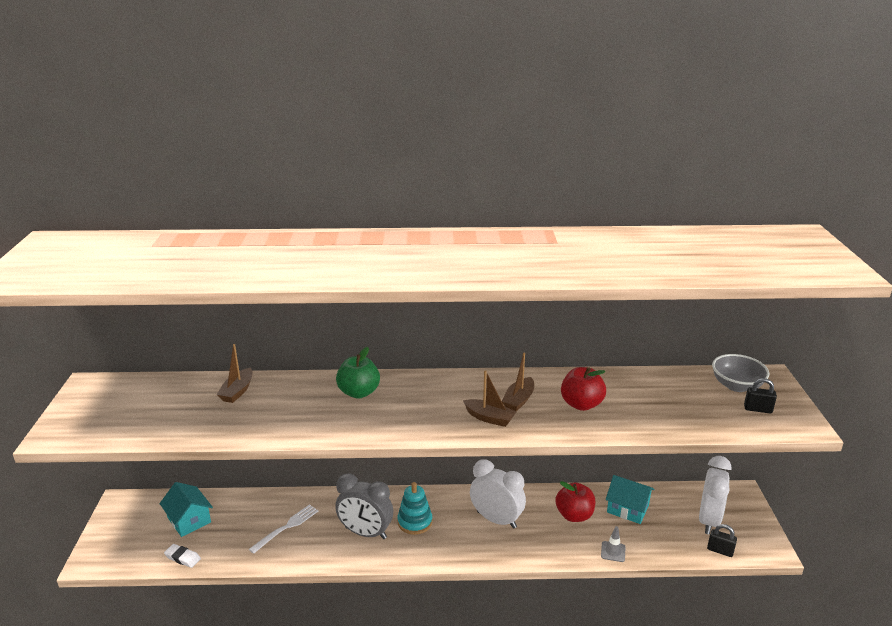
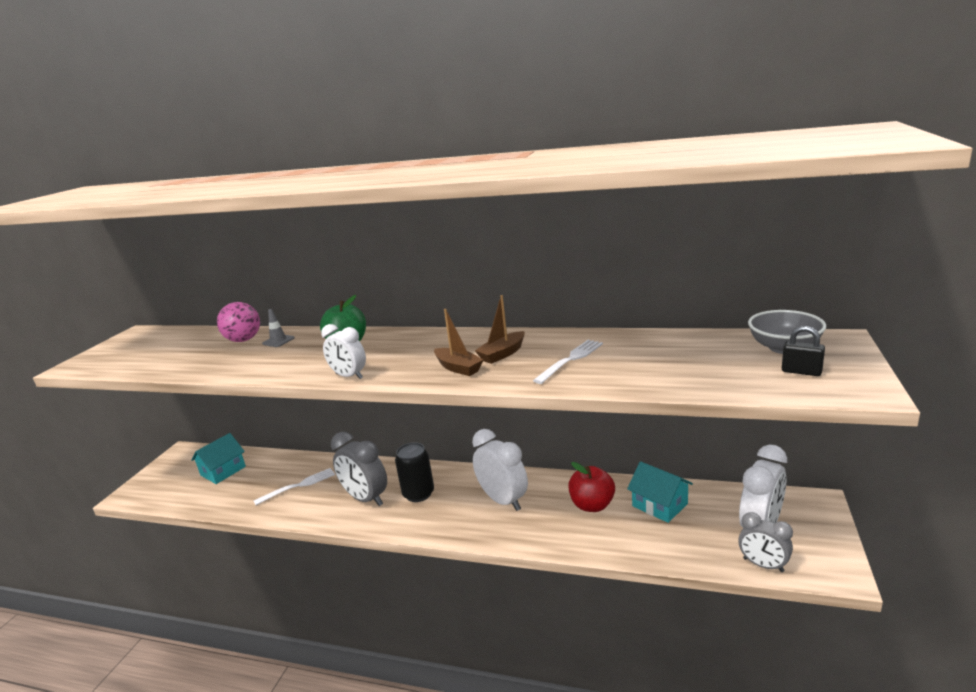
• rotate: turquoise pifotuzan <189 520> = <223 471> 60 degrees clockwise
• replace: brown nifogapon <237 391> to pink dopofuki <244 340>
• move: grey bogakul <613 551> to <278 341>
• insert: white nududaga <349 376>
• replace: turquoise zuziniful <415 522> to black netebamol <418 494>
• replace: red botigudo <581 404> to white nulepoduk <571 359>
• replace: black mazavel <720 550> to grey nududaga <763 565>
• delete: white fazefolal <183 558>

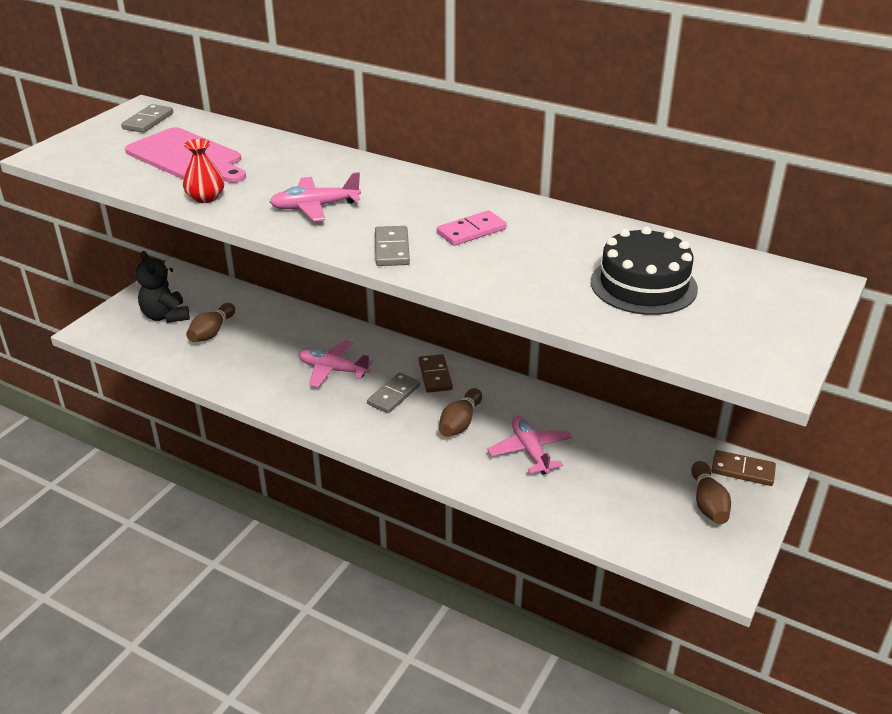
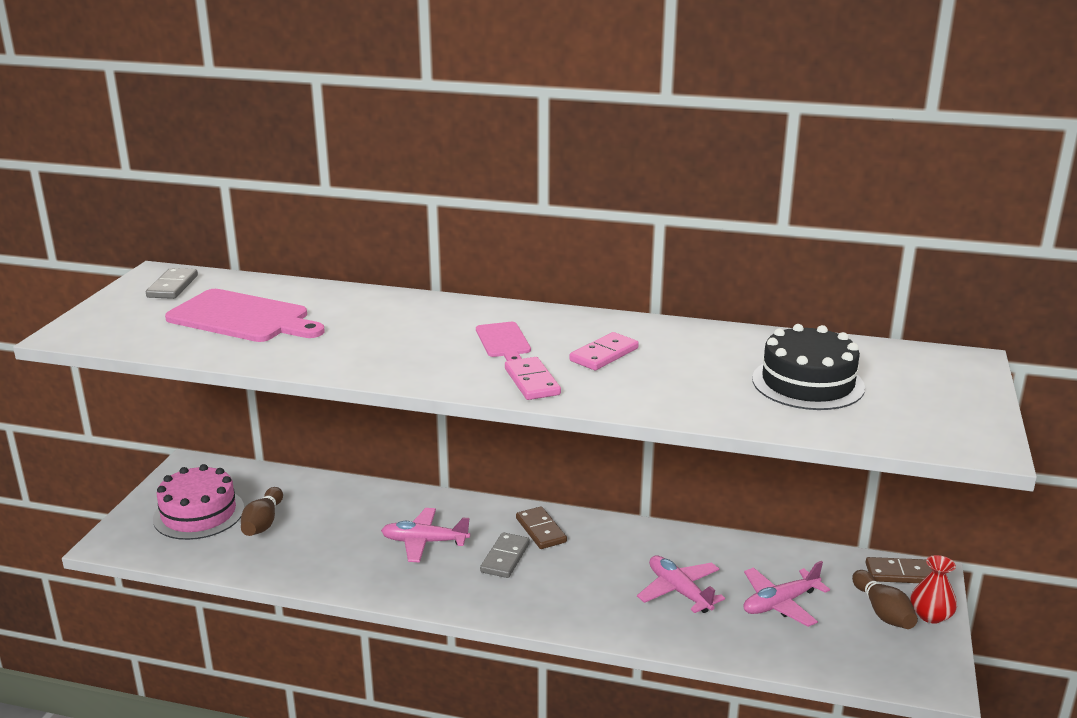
• replace: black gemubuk <166 316> to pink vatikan <199 513>
• insert: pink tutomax <503 342>
• recolor: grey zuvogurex <391 249> to pink zuvogurex <532 382>
• move: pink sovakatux <315 207> to <780 603>
• move: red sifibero <205 198> to <930 615>
• delete: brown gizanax <460 422>

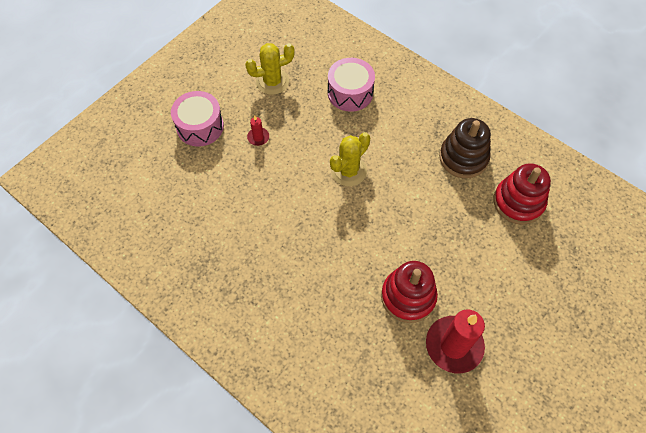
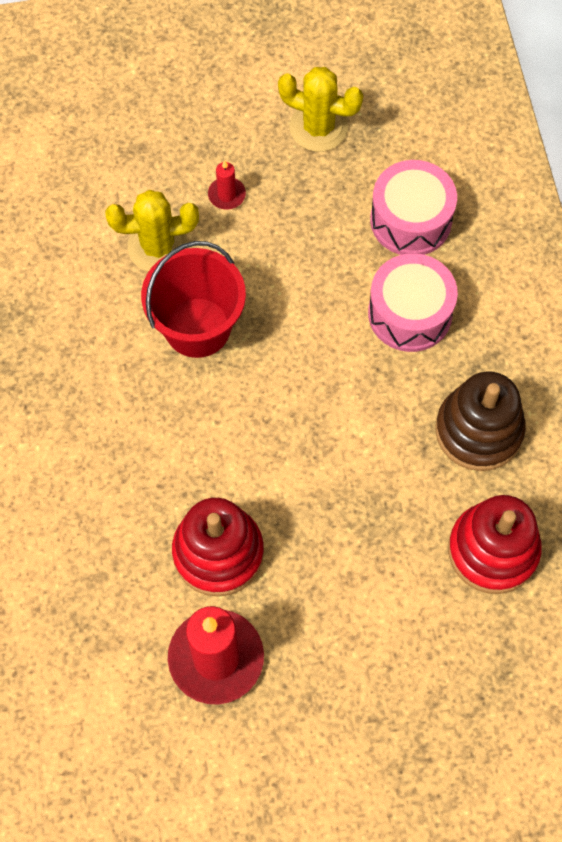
• move: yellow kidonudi <348 171> to <158 247>
• insert: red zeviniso <197 327>
• move: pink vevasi <200 126> to <410 313>

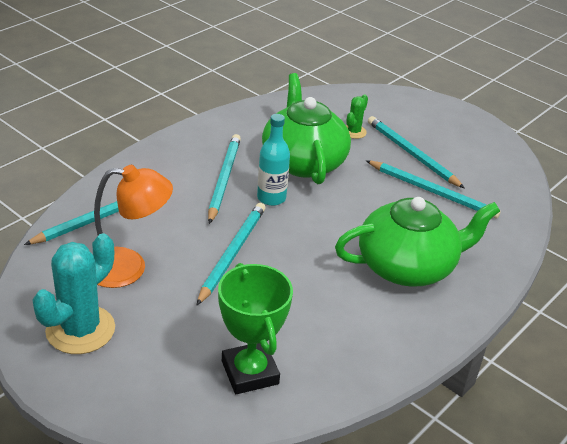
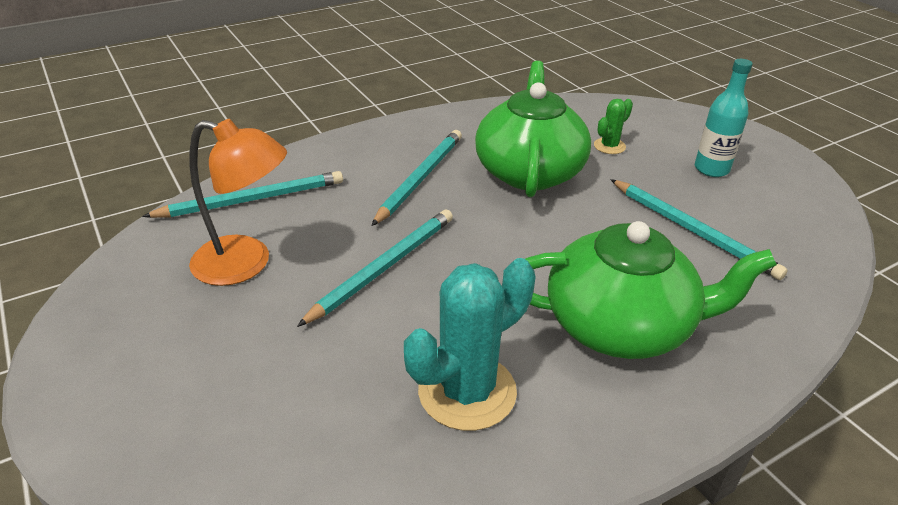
• move: turquoise kidonudi <80 330> to <467 391>
• move: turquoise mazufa <271 198> to <711 169>
• delete: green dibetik <250 372>
• delete: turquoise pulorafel <412 154>

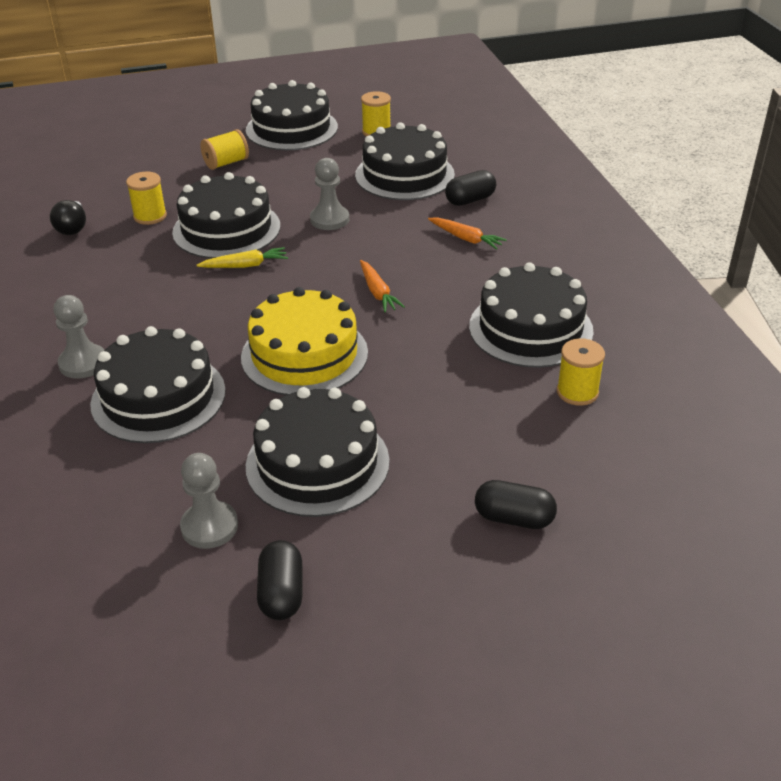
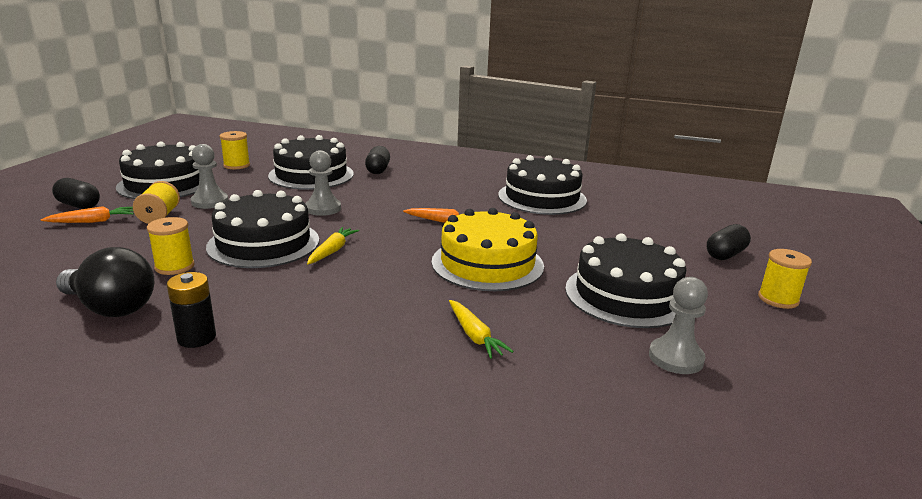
• move: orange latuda <466 239> to <92 221>
• move: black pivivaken <281 593> to <79 205>
• resize: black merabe <72 228> = <111 308> x1.59
• insert: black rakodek <196 338>
• move: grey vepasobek <83 363> to <210 202>
• replace: black vatikan <158 397> to yellow latuda <474 336>
• move: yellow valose <577 392> to <778 299>

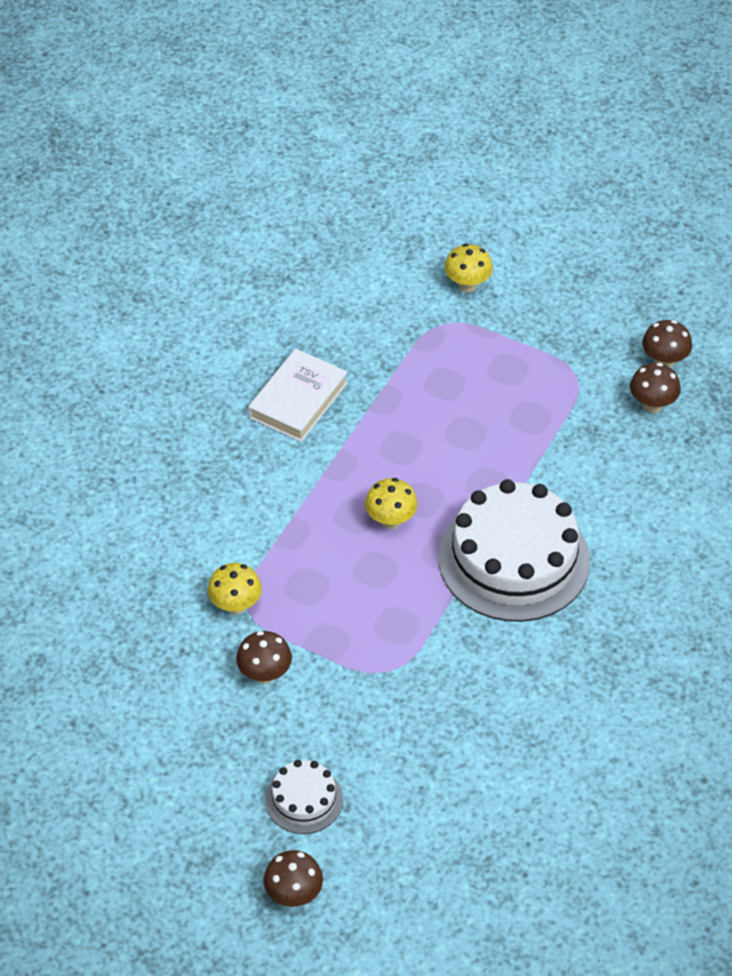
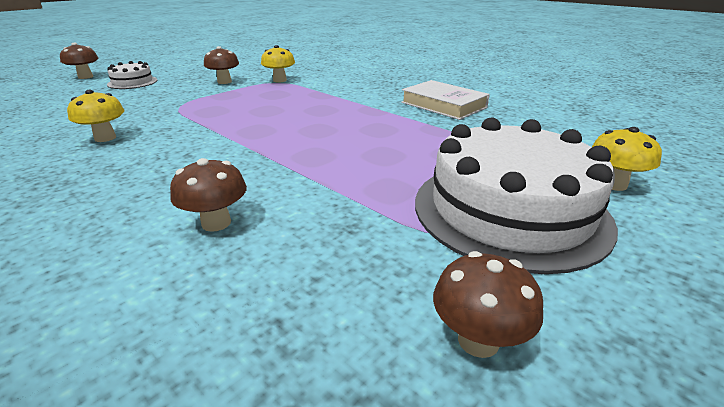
• move: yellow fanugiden <391 520> to <105 138>
• move: brown fanugiden <652 404> to <216 223>
• move: white vatikan <514 559> to <509 210>

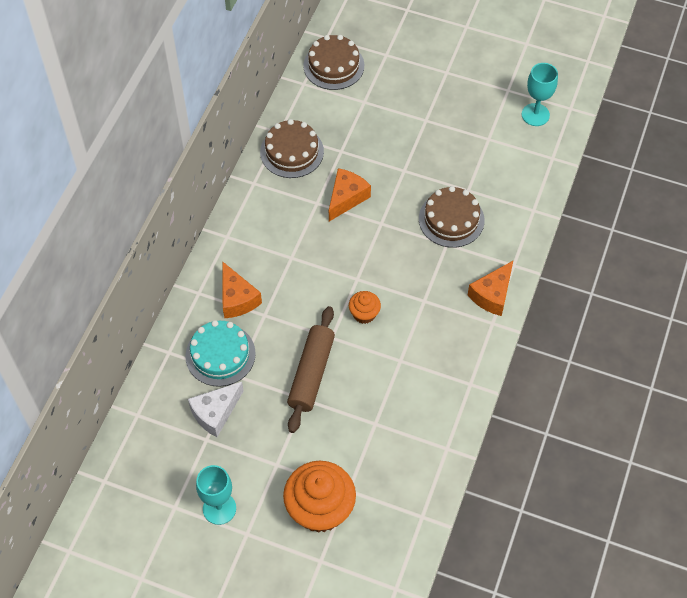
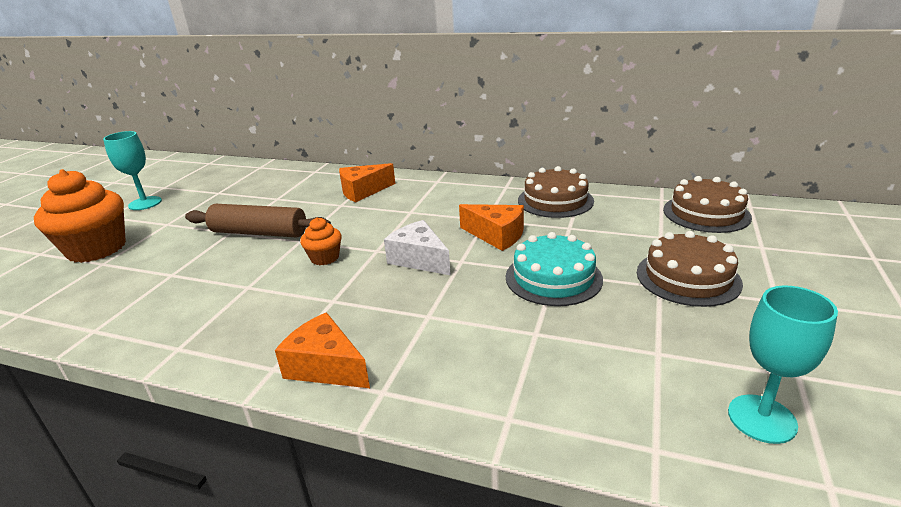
• move: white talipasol <215 413> to <419 259>
• move: turquoise vatikan <220 354> to <553 278>
• move: brown vatikan <451 219> to <688 277>

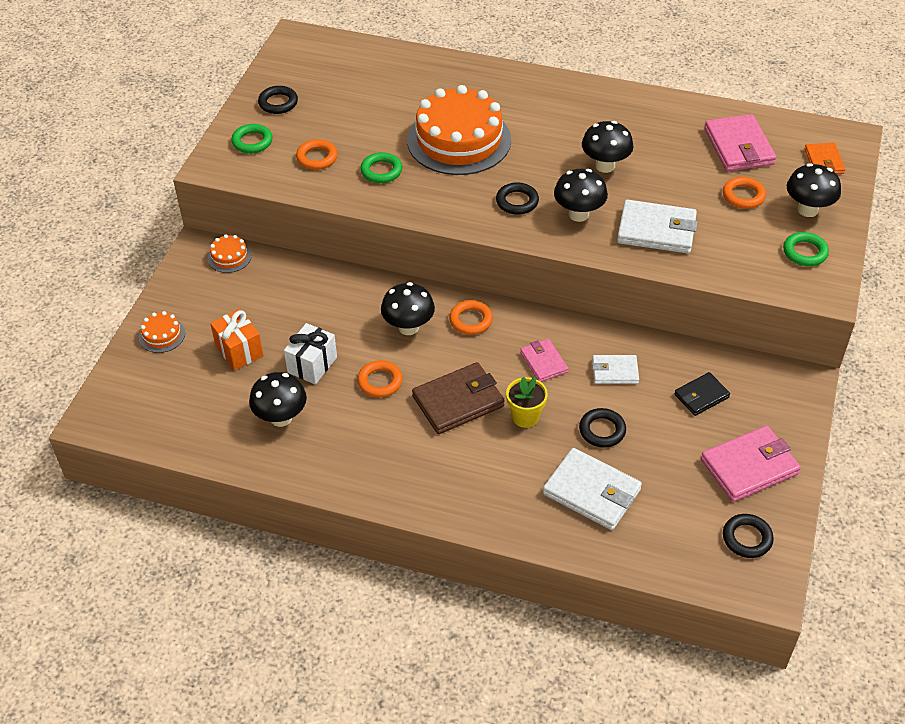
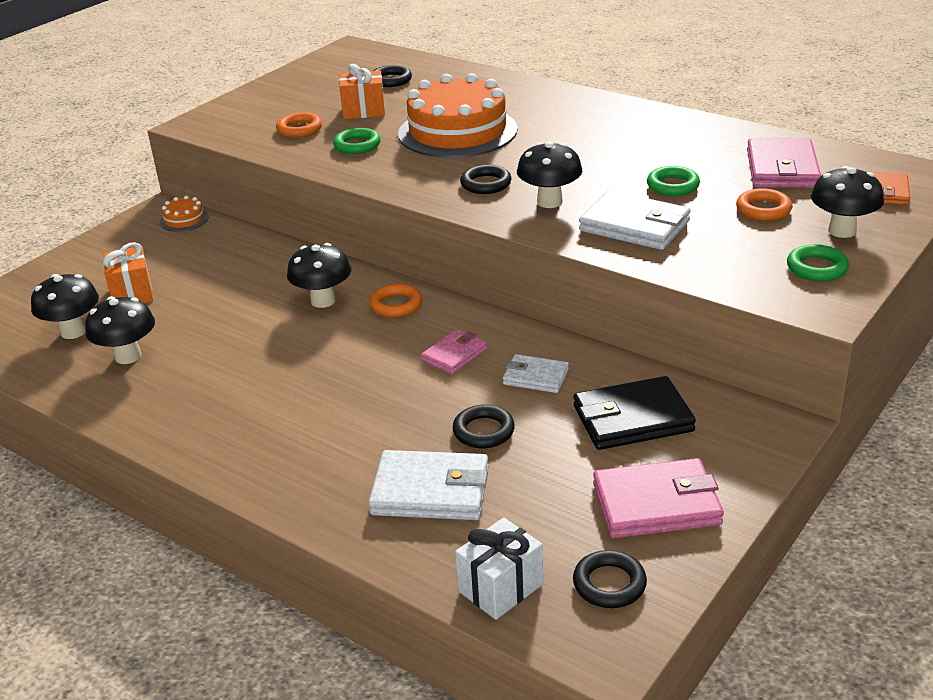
• move: black fanugiden <605 166> to <73 332>
• insert: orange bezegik <364 111>
• rotate: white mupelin <591 492> = <430 491> 45 degrees counterclockwise
• move: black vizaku <278 103> to <391 80>
• rotate: pink mupelin <543 362> = <454 355> 45 degrees clockwise
• move: white bezegik <312 365> to <500 588>
• resize: black mupelin <701 396> = <632 419> x1.69
• move: green vizaku <252 142> to <672 186>
• delete: orange vatikan <162 335>
• delete: orange vizaku <380 381>
• delete: brown mupelin <458 401>
• delete: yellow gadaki <525 417>

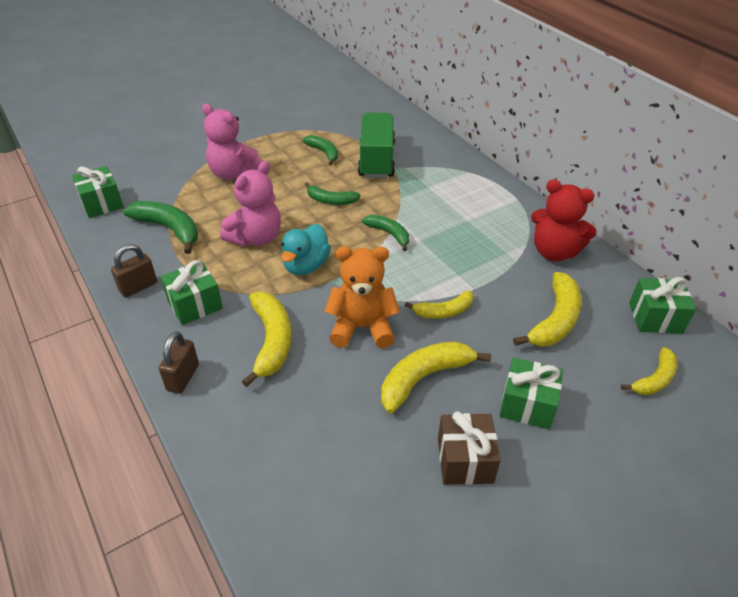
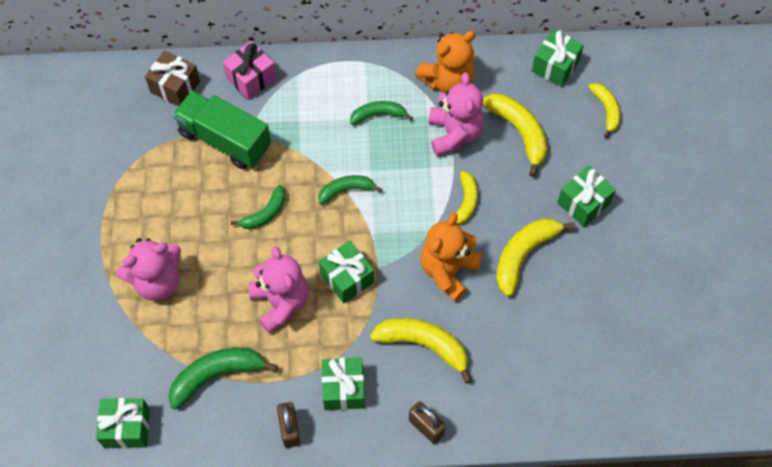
• move: brown bezegik <465 460> to <175 87>
• insert: pink bezegik <251 78>
• replace: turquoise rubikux <306 266> to green bezegik <347 278>
• move: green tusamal <323 152> to <378 115>
• recolor: red gemubuk <554 252> to orange gemubuk <448 81>
• insert: pink gemubuk <454 134>
• rotate: yellow tusamal <424 378> = <523 255> 45 degrees clockwise

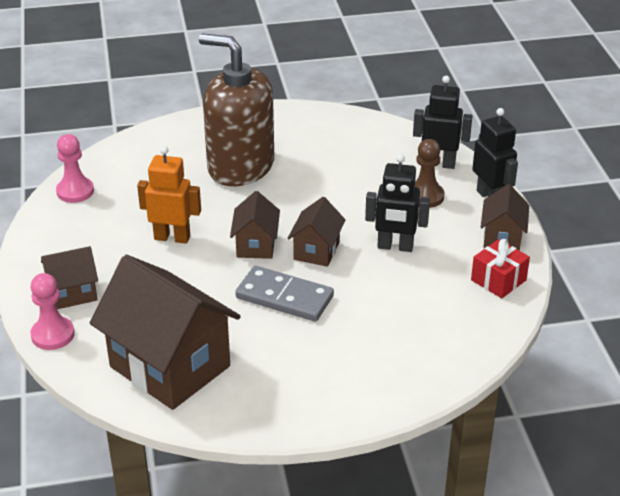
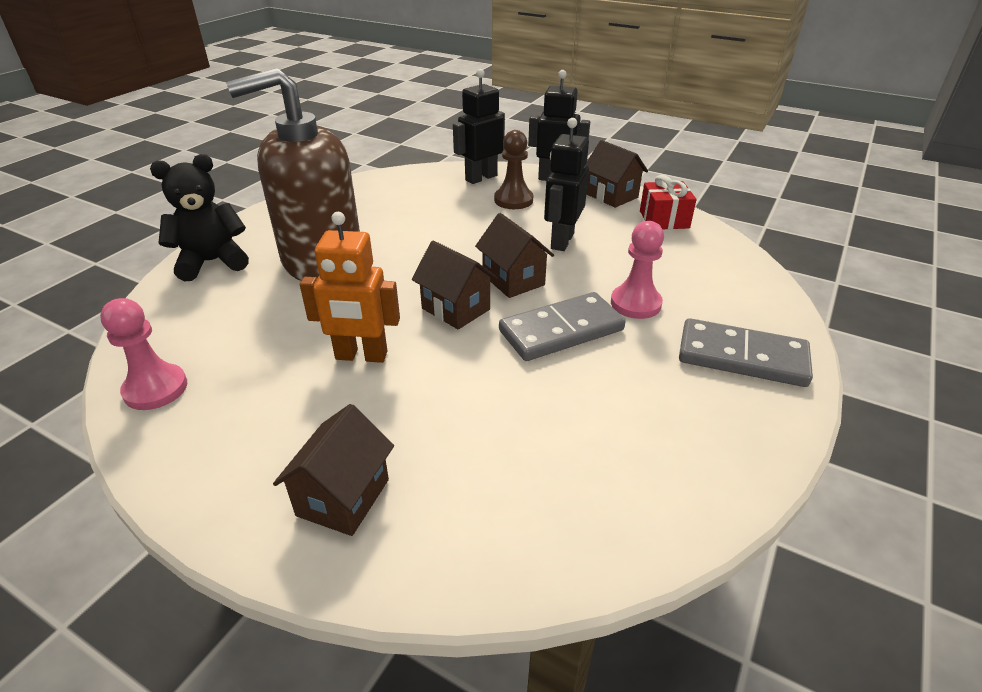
• insert: black gemubuk <212 262>
• rotate: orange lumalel <172 237> = <361 356> 135 degrees counterclockwise
• rotate: black lumalel <395 247> = <561 241> 150 degrees clockwise
• move: pink vepasobek <53 335> to <635 303>
• insert: grey zuvogurex <742 357>
• delete: brown pifotuzan <170 366>

